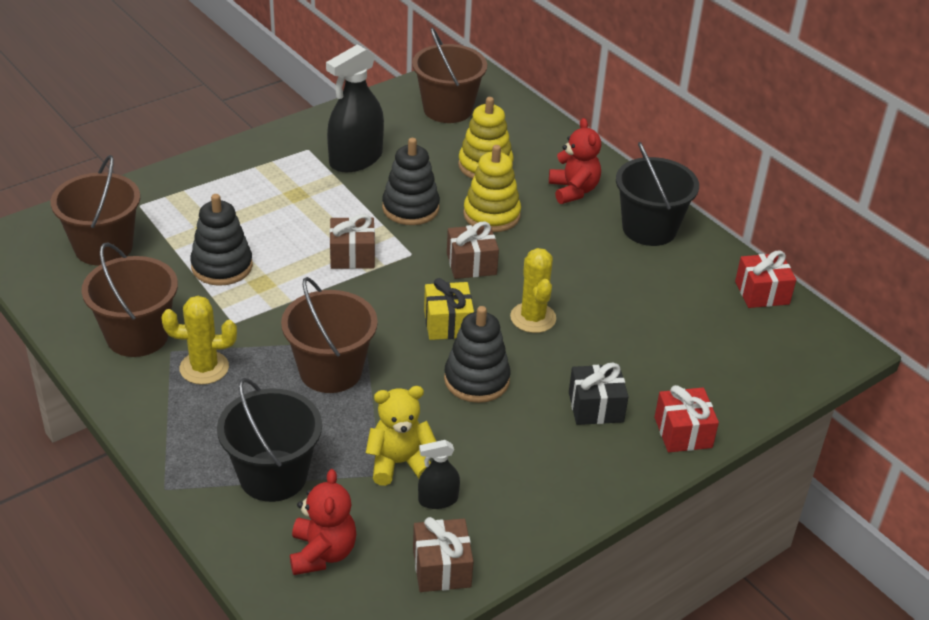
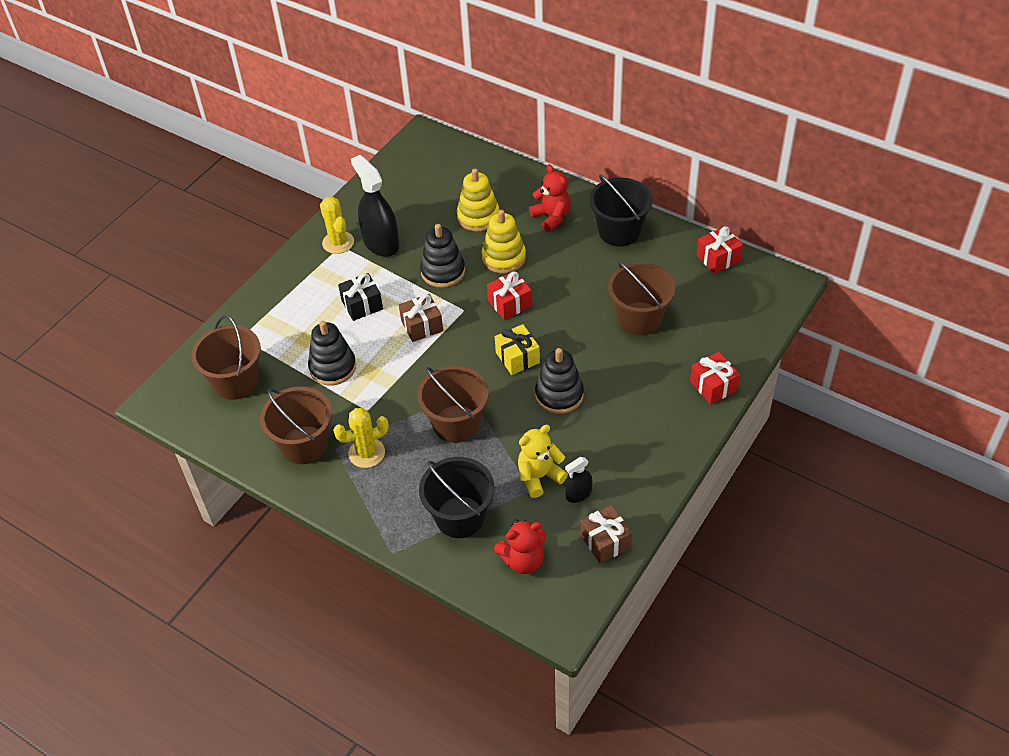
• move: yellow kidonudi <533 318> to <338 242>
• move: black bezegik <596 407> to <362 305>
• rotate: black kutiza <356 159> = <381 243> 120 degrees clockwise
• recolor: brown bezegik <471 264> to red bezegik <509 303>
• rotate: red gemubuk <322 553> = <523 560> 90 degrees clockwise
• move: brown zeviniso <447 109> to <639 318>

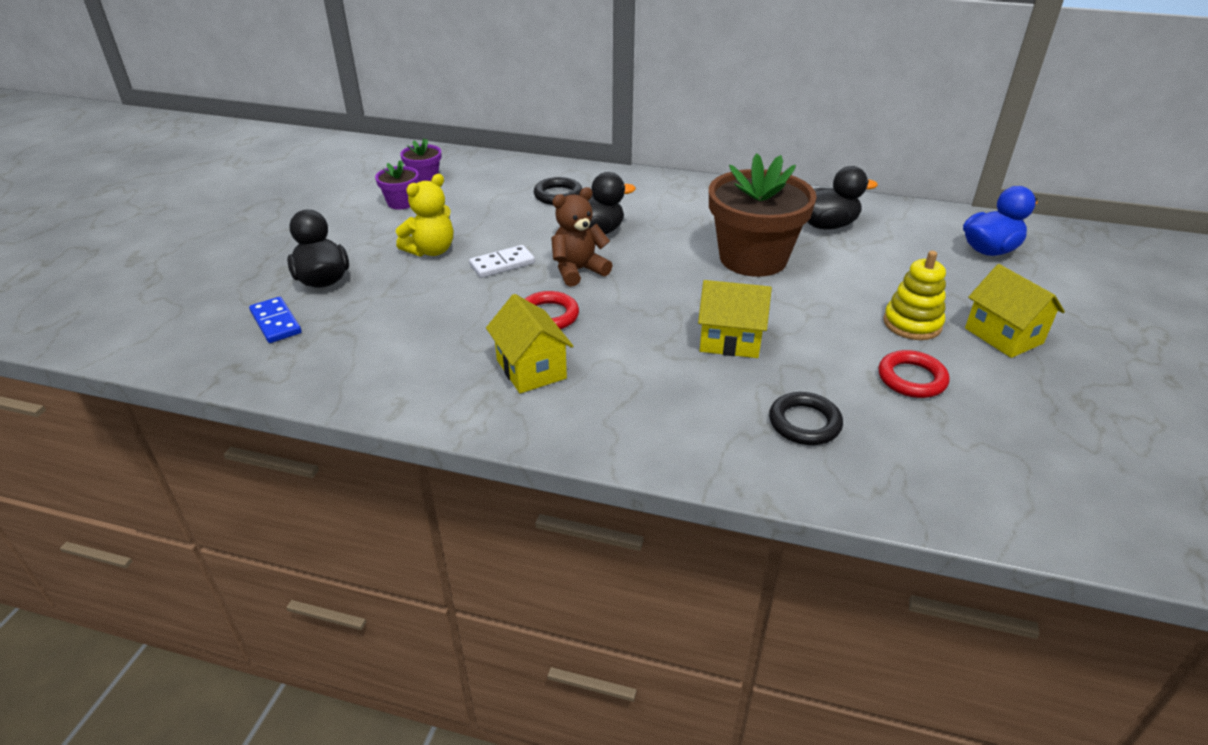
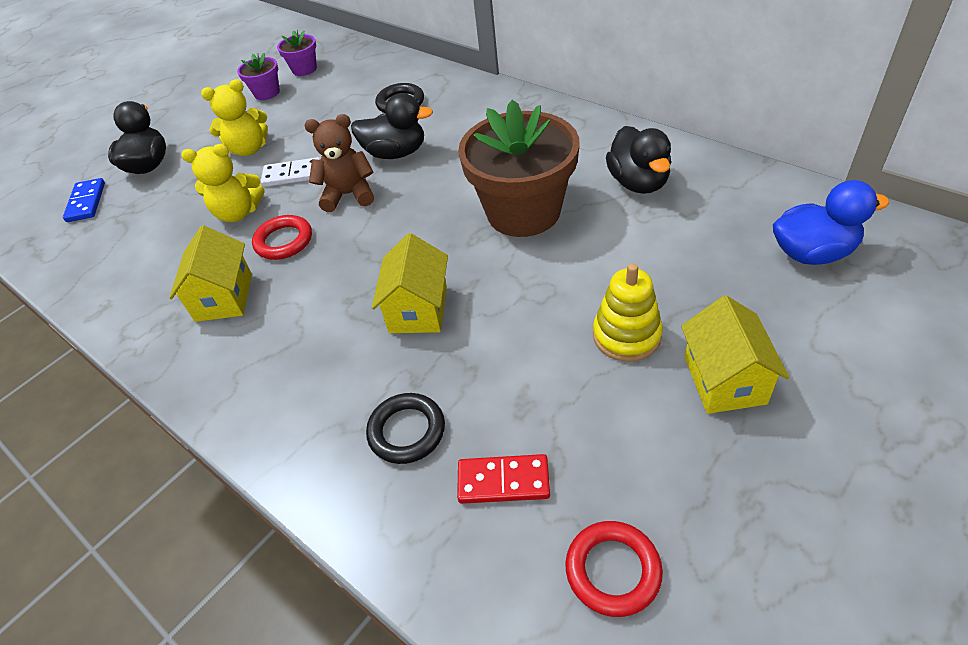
• insert: yellow gemubuk <238 213>
• rotate: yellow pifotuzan <730 340> = <418 309> 60 degrees clockwise
• insert: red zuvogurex <503 481>
• move: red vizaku <912 378> to <613 570>
• rotate: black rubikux <826 225> = <638 182> 60 degrees clockwise

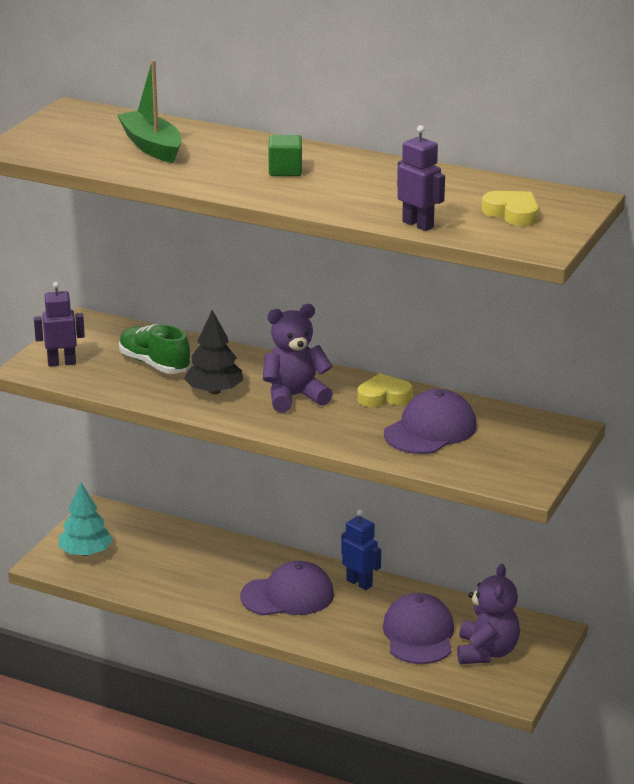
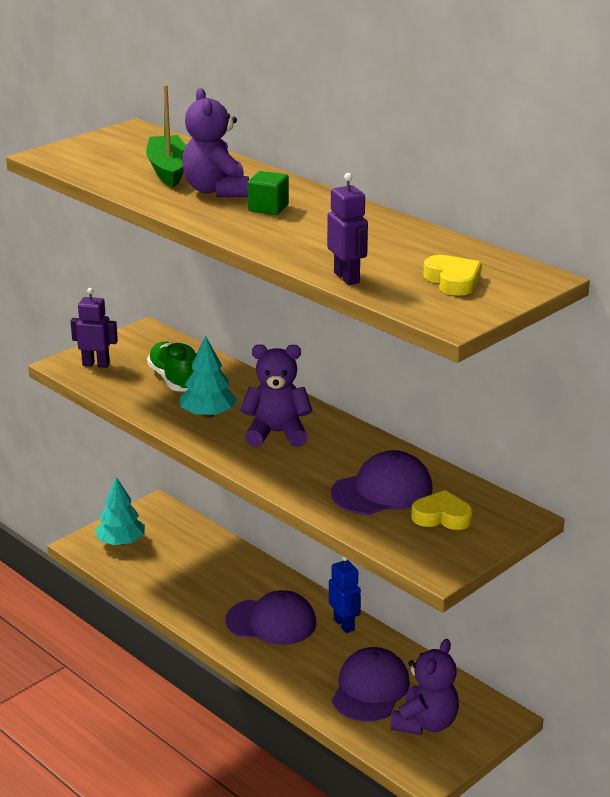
• recolor: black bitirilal <214 391> to turquoise bitirilal <208 414>
• insert: purple gemubuk <216 191>
• move: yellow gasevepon <384 396> to <442 516>

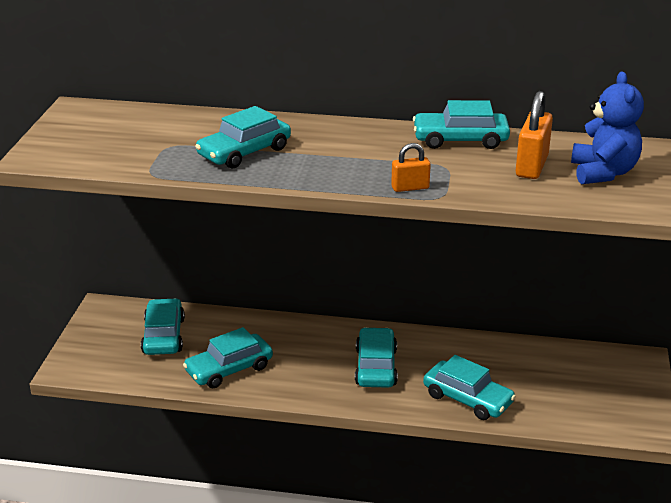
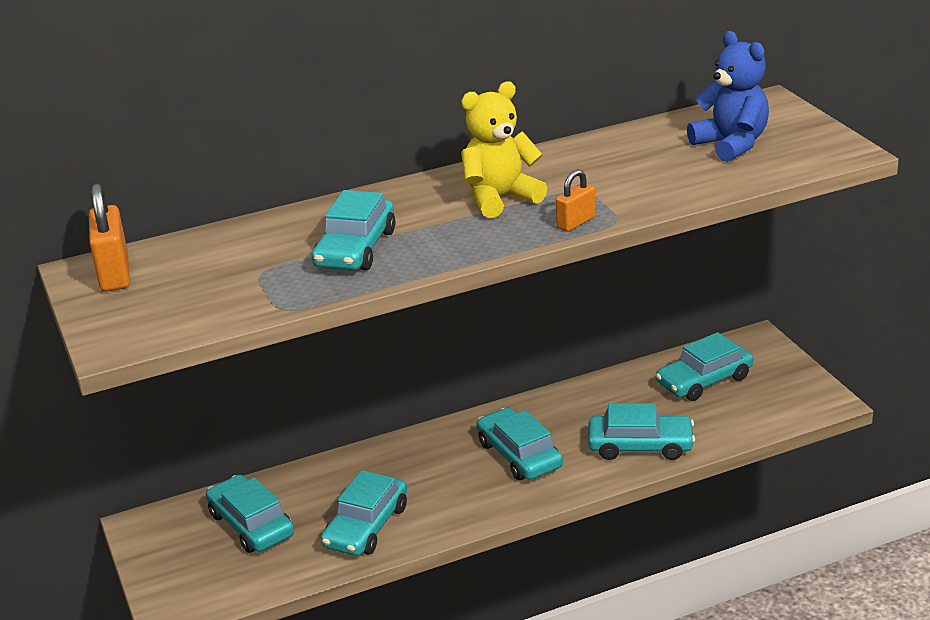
• move: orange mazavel <531 166> to <114 274>
• insert: yellow gemubuk <500 198>
• move: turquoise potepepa <460 139> to <704 380>

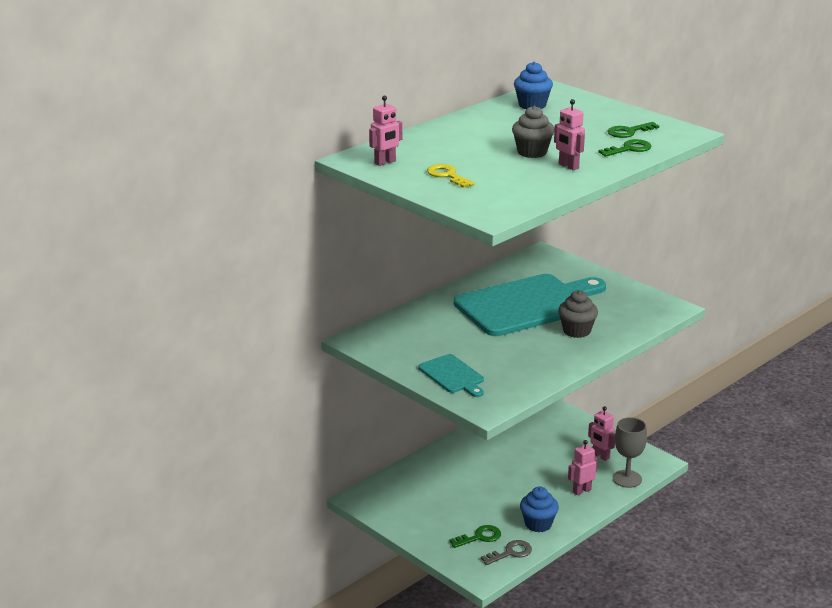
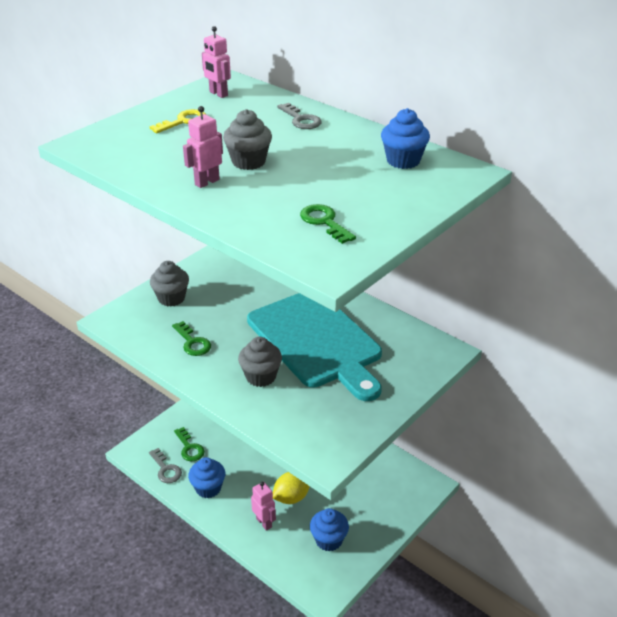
• replace: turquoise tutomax <452 375> to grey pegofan <171 298>
• move: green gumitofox <629 149> to <193 342>
• insert: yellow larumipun <291 497>
• insert: grey gumitofox <301 120>
• replace: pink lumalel <600 456> to blue pegofan <329 540>
• delete: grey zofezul <627 479>

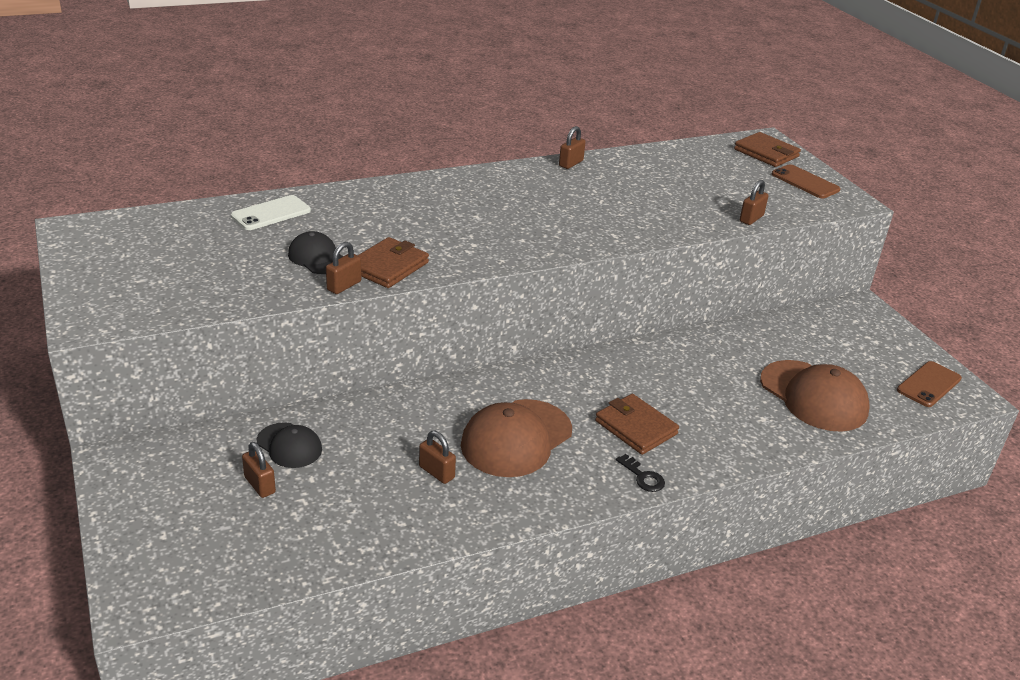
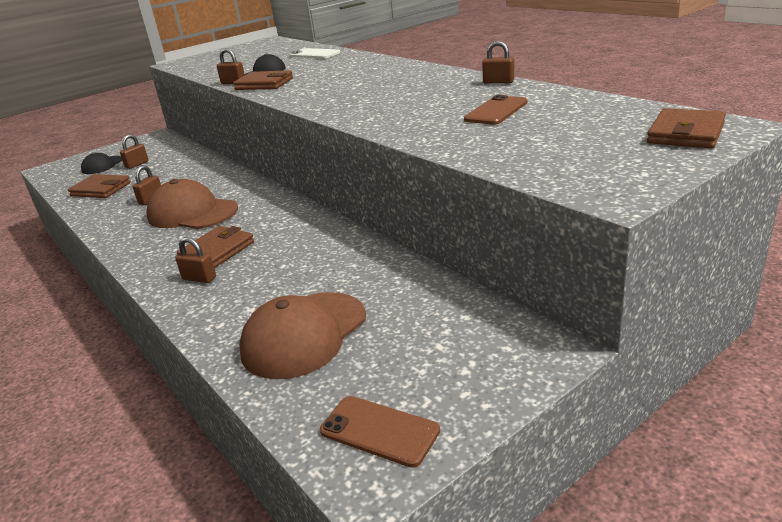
• insert: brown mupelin <101 189>
• move: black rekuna <289 446> to <102 165>
• move: brown mazavel <751 219> to <199 278>
• move: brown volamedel <805 182> to <496 111>
• delete: black gumitofox <643 477>

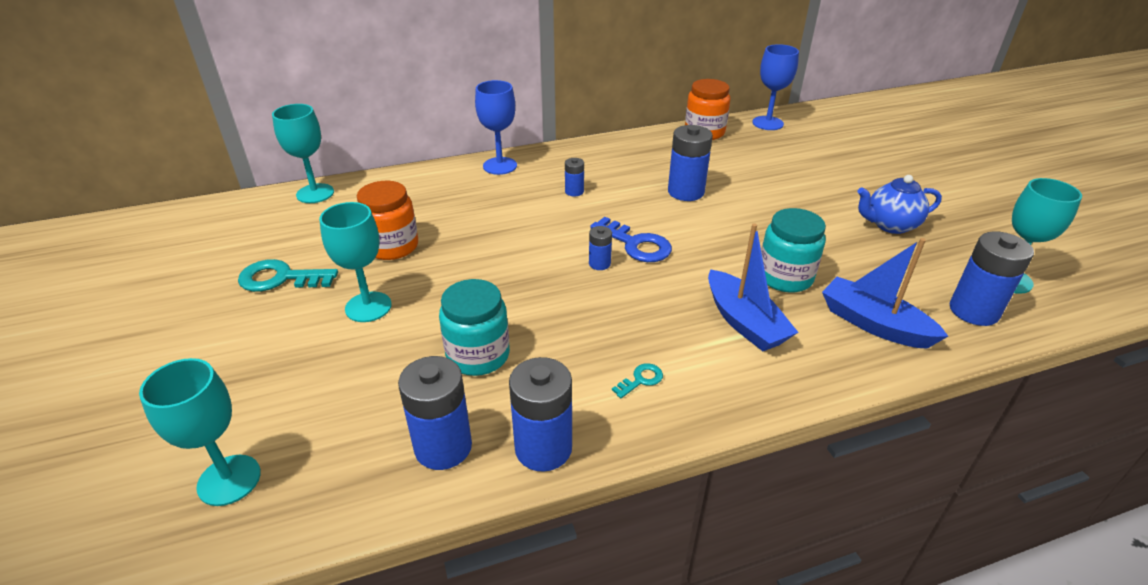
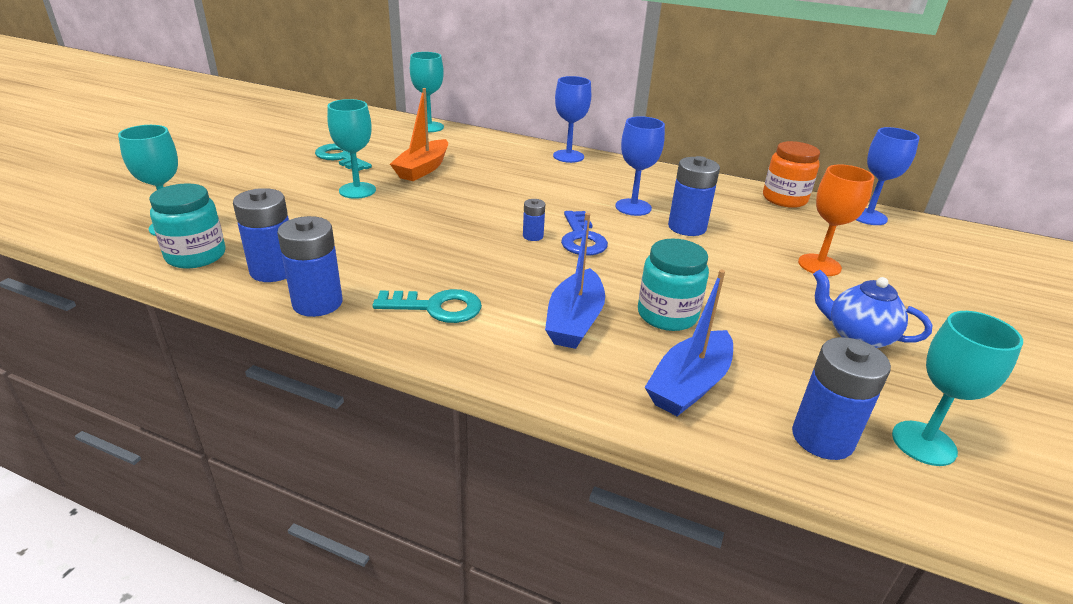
• move: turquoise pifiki <478 355> to <196 256>
• resize: turquoise gumitofox <641 380> = <437 307> x1.98
• replace: orange pifiki <392 246> to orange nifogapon <423 169>
• insert: blue zofezul <633 207>
• rotate: blue nifogapon <873 324> = <689 385> 135 degrees counterclockwise
• insert: orange zofezul <819 265>
• delete: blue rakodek <574 191>

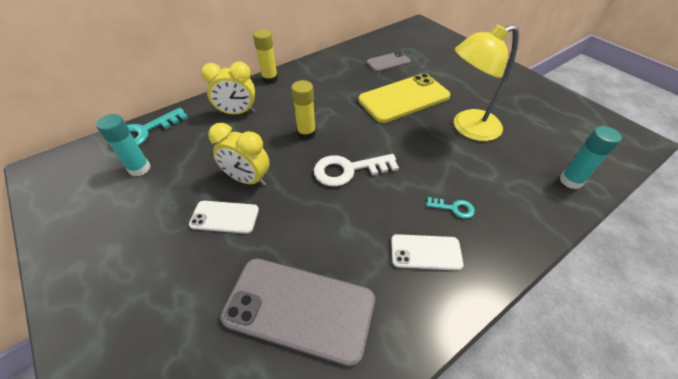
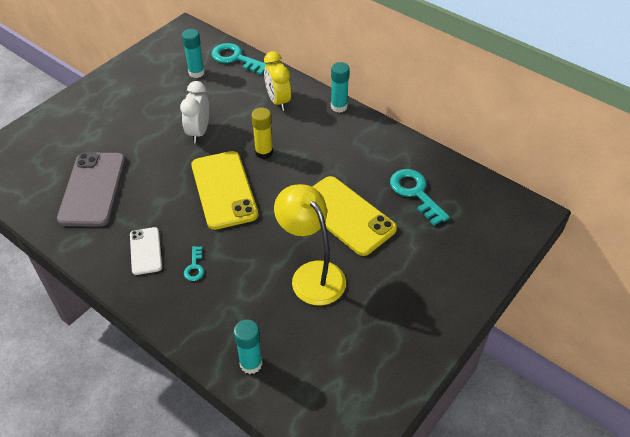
• recolor: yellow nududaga <247 179> to white nududaga <199 132>
• replace: white gumitofox <348 170> to yellow volamedel <224 190>
• recolor: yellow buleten <270 79> to turquoise buleten <339 107>
• replace: grey volamedel <388 62> to turquoise gumitofox <415 193>
• delete: white volamedel <224 217>

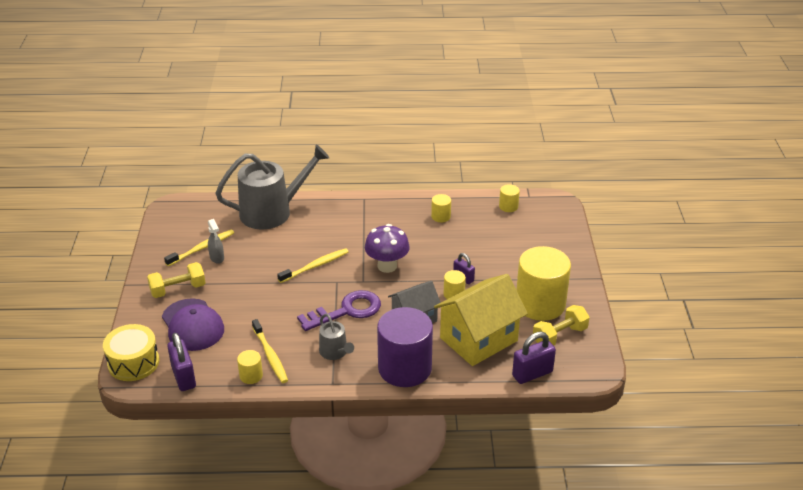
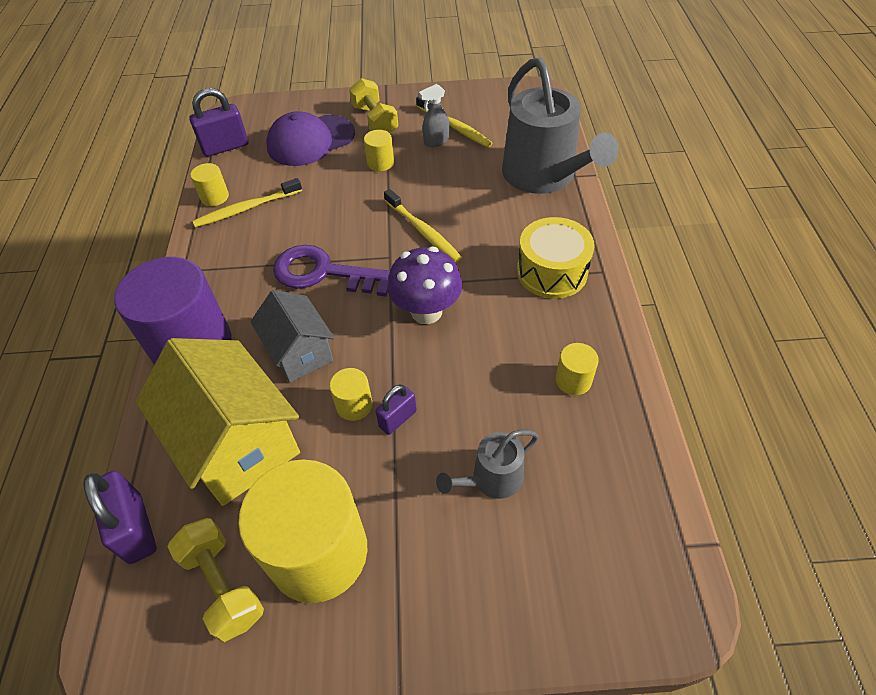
• rotate: purple gumitofox <347 311> = <323 273> 135 degrees clockwise
• move: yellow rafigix <508 206> to <380 163>
• move: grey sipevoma <335 352> to <492 479>
• move: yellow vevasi <133 362> to <552 272>

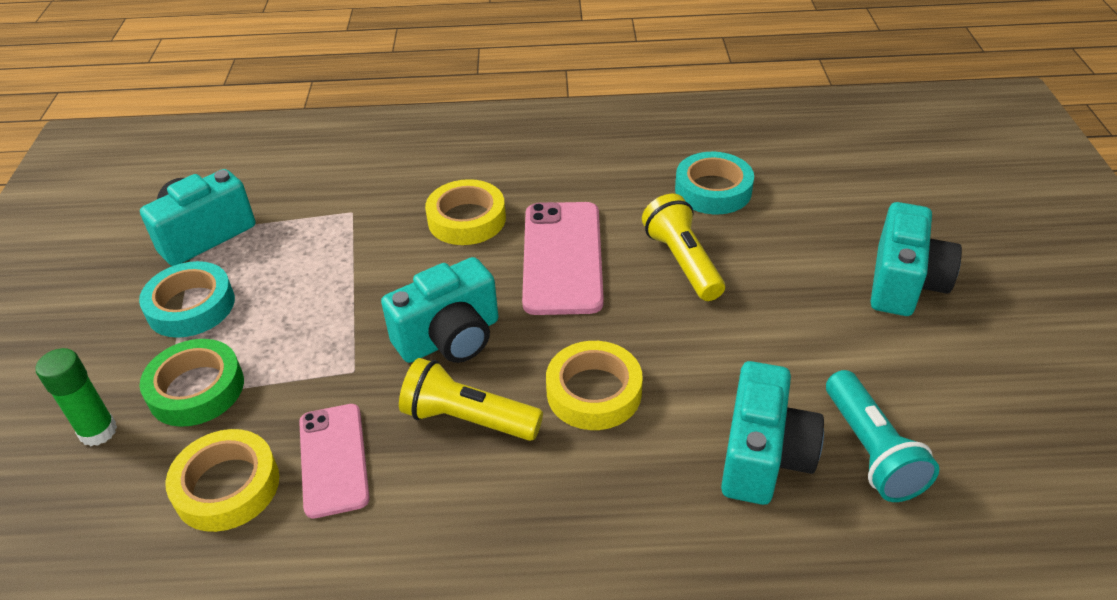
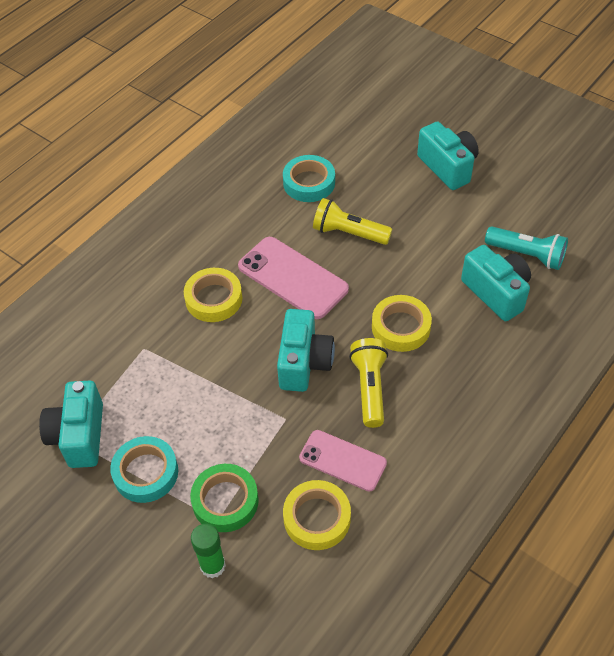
• rotate: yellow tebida <468 419> = <369 388> 120 degrees clockwise

